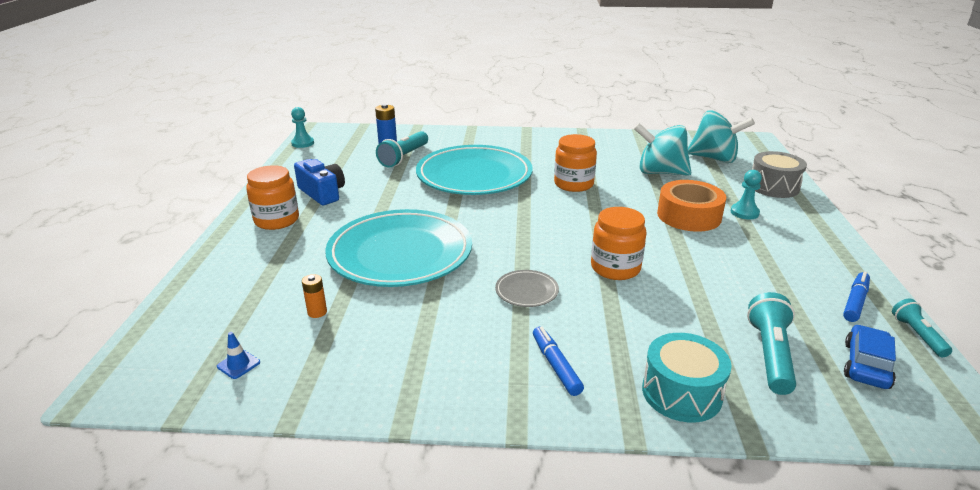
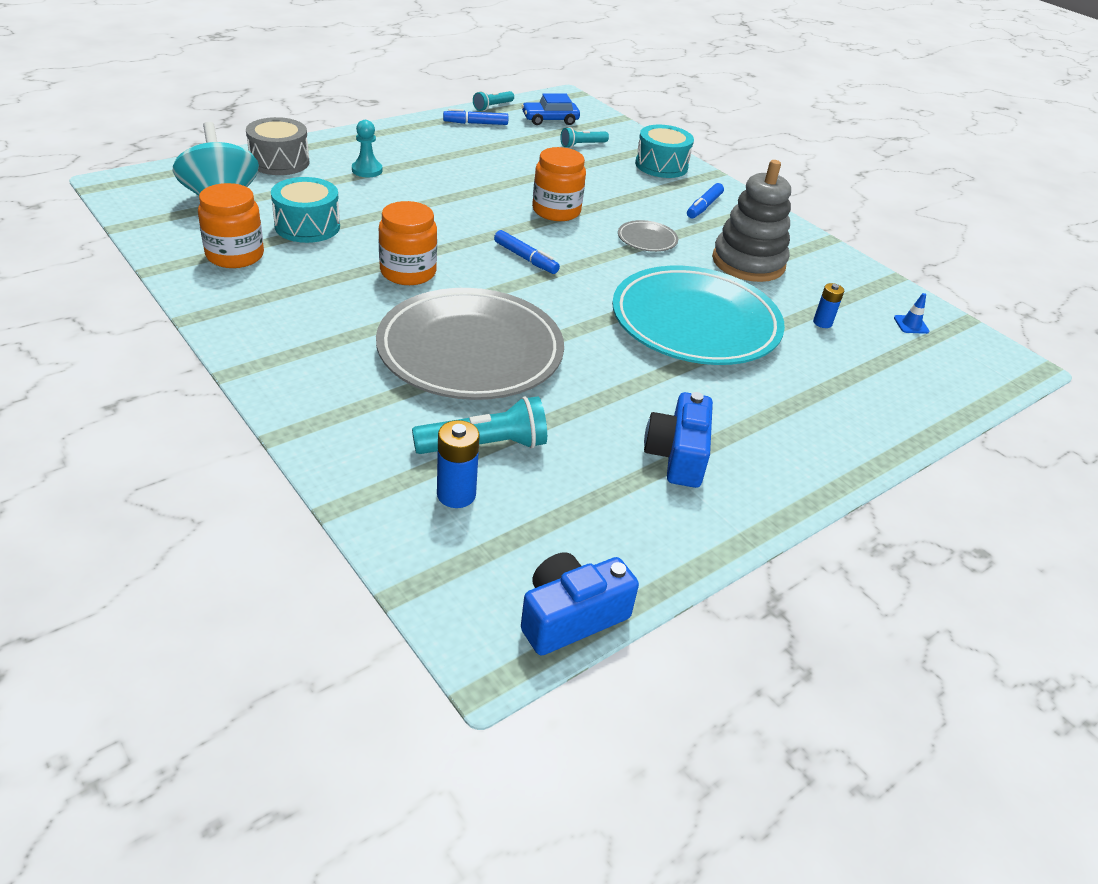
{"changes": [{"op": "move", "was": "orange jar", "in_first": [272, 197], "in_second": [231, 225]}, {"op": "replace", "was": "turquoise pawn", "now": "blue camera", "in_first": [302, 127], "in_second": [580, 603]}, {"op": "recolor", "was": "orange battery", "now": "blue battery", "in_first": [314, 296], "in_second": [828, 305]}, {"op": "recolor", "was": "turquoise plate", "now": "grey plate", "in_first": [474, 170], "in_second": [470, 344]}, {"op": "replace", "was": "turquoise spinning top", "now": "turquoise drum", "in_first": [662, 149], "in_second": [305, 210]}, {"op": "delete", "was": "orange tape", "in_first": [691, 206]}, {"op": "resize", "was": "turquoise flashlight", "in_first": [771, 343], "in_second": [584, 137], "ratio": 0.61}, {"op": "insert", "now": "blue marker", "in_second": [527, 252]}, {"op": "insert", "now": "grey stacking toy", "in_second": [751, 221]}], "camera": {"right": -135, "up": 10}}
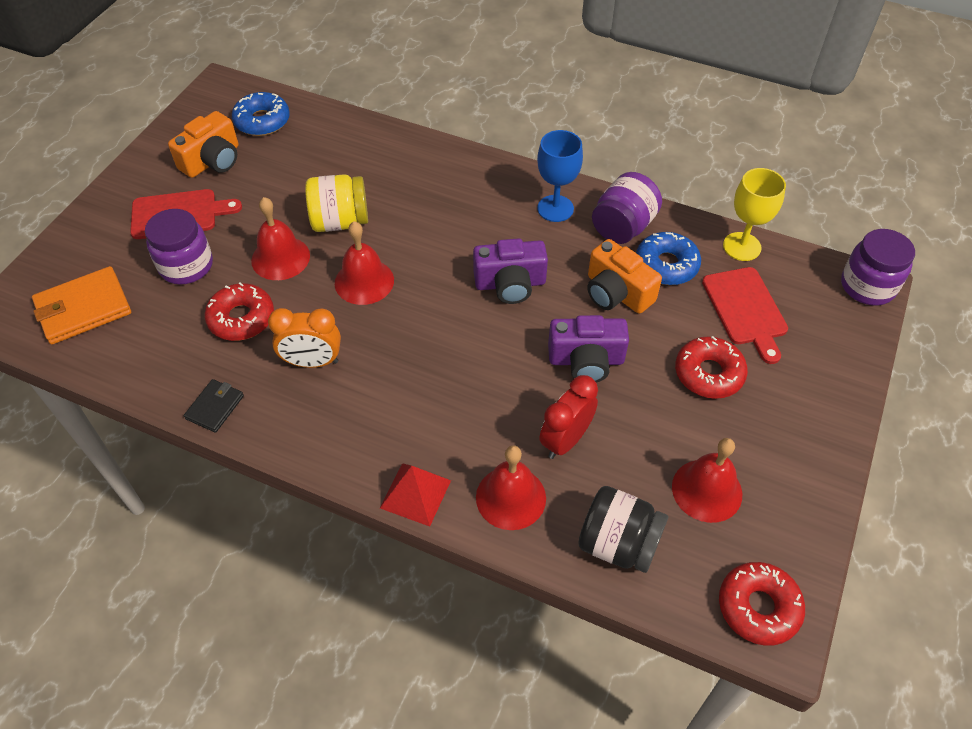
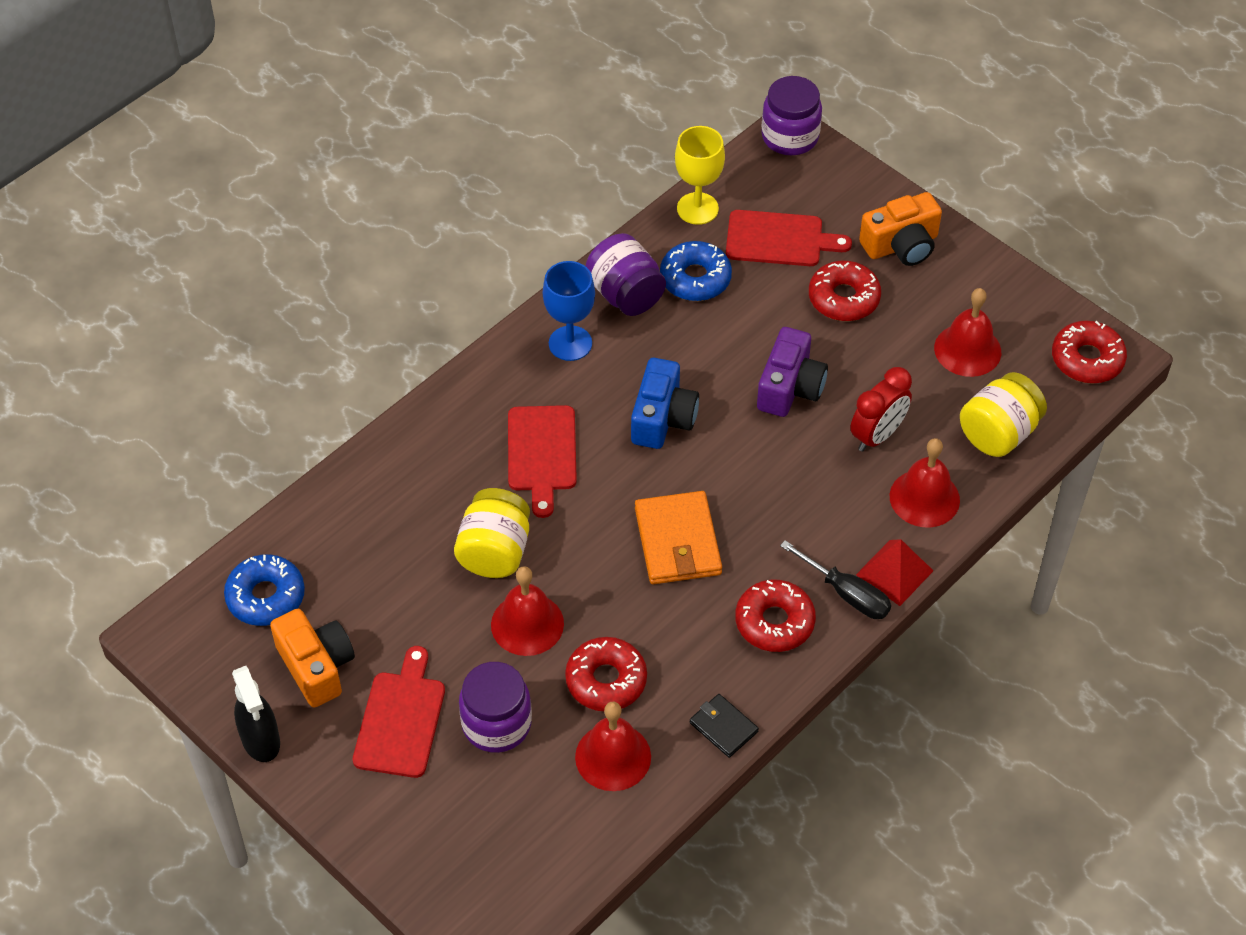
{"changes": [{"op": "move", "was": "orange wallet", "in_first": [81, 305], "in_second": [678, 537]}, {"op": "delete", "was": "orange clock", "in_first": [304, 338]}, {"op": "move", "was": "red bell", "in_first": [364, 263], "in_second": [613, 746]}, {"op": "recolor", "was": "purple camera", "now": "blue camera", "in_first": [510, 271], "in_second": [665, 403]}, {"op": "rotate", "was": "red clock", "in_first": [568, 417], "in_second": [881, 409], "clockwise": -105}, {"op": "recolor", "was": "black jar", "now": "yellow jar", "in_first": [623, 529], "in_second": [1003, 414]}, {"op": "move", "was": "orange camera", "in_first": [624, 276], "in_second": [900, 229]}, {"op": "insert", "now": "black spray bottle", "in_second": [256, 714]}, {"op": "insert", "now": "red cutting board", "in_second": [542, 461]}, {"op": "insert", "now": "red donut", "in_second": [775, 616]}, {"op": "insert", "now": "black screwdriver", "in_second": [835, 579]}], "camera": {"right": -70, "up": 0}}
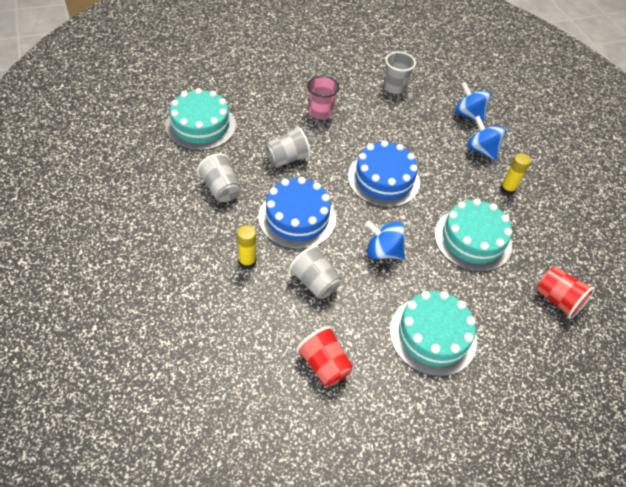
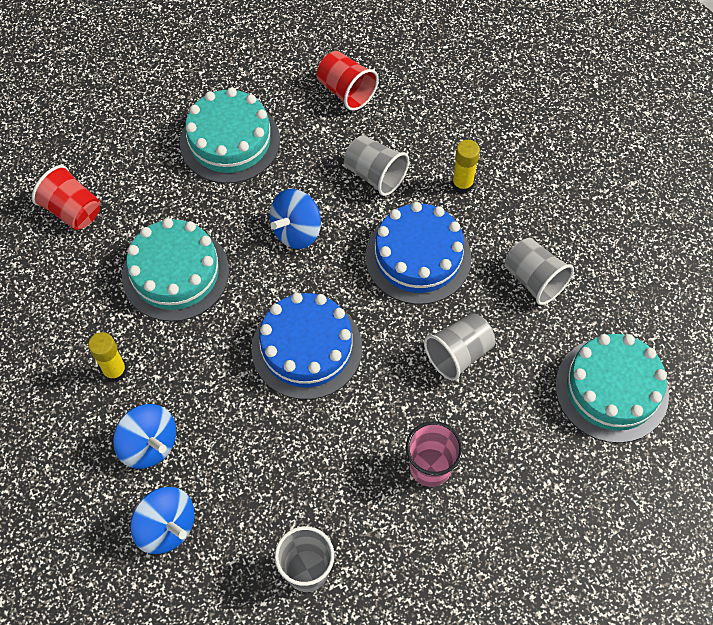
{"changes": [{"op": "rotate", "was": "blue spinning top", "in_first": [385, 239], "in_second": [295, 219], "clockwise": 120}], "camera": {"right": 175, "up": 10}}
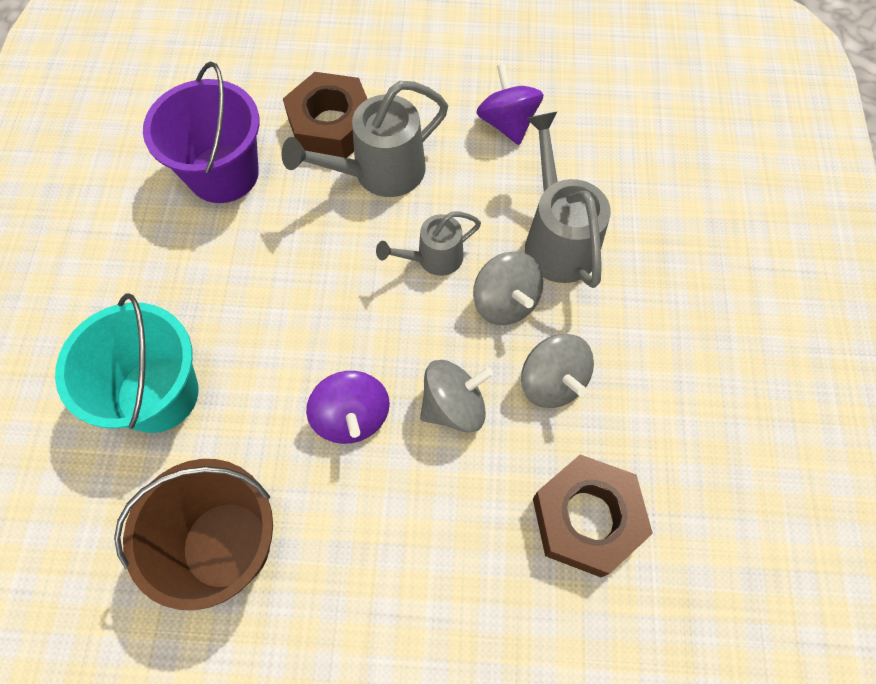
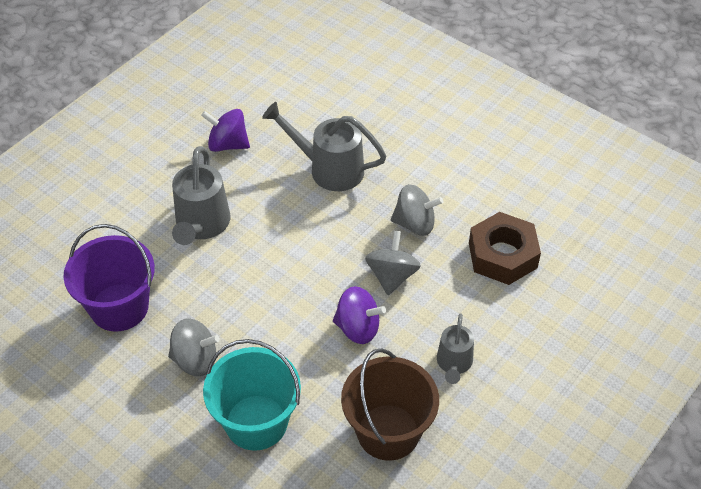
{"changes": [{"op": "delete", "was": "brown nut", "in_first": [325, 115]}, {"op": "move", "was": "grey watering can", "in_first": [428, 244], "in_second": [455, 348]}, {"op": "move", "was": "grey spinning top", "in_first": [508, 288], "in_second": [194, 347]}], "camera": {"right": -55, "up": -15}}
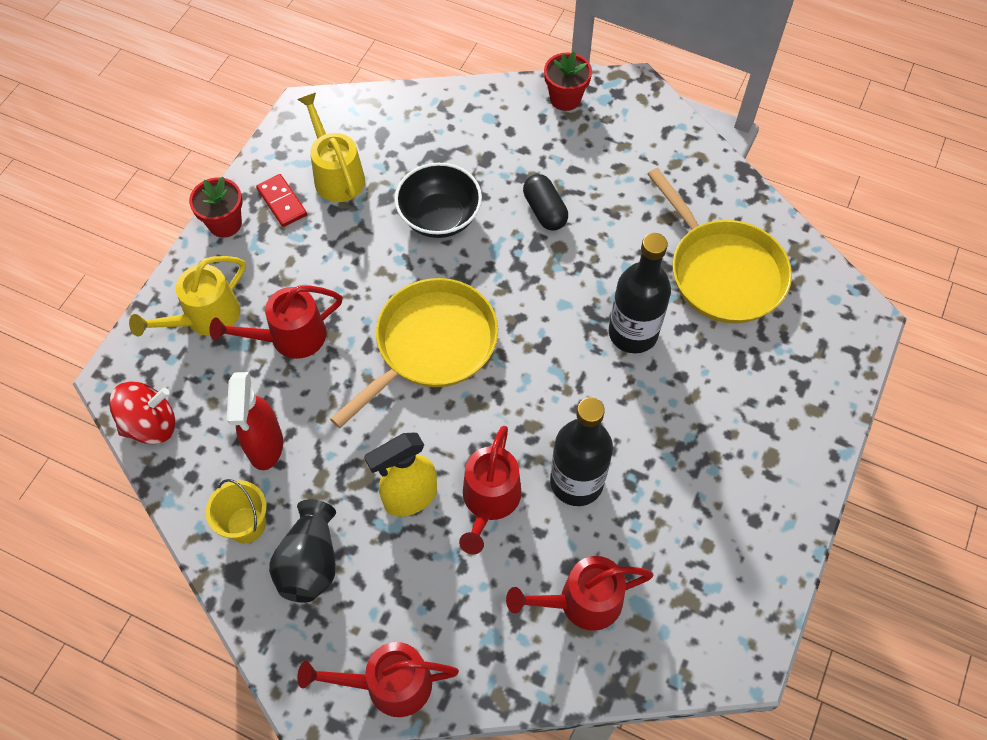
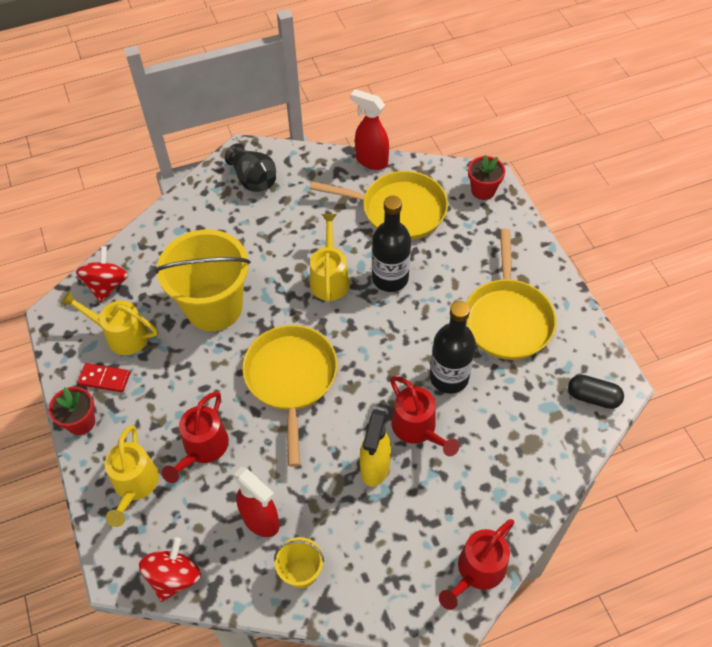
{"changes": [{"op": "move", "was": "black vase", "in_first": [302, 551], "in_second": [250, 167]}, {"op": "replace", "was": "black bowl", "now": "yellow bucket", "in_first": [438, 200], "in_second": [203, 280]}, {"op": "delete", "was": "red watering can", "in_first": [579, 593]}, {"op": "move", "was": "black capsule", "in_first": [545, 202], "in_second": [596, 392]}, {"op": "move", "was": "red flower pot", "in_first": [568, 81], "in_second": [486, 177]}, {"op": "insert", "now": "red spinning top", "in_second": [102, 274]}, {"op": "insert", "now": "yellow watering can", "in_second": [330, 258]}, {"op": "insert", "now": "red spray bottle", "in_second": [369, 129]}, {"op": "insert", "now": "yellow pan", "in_second": [511, 294]}], "camera": {"right": -45, "up": -5}}
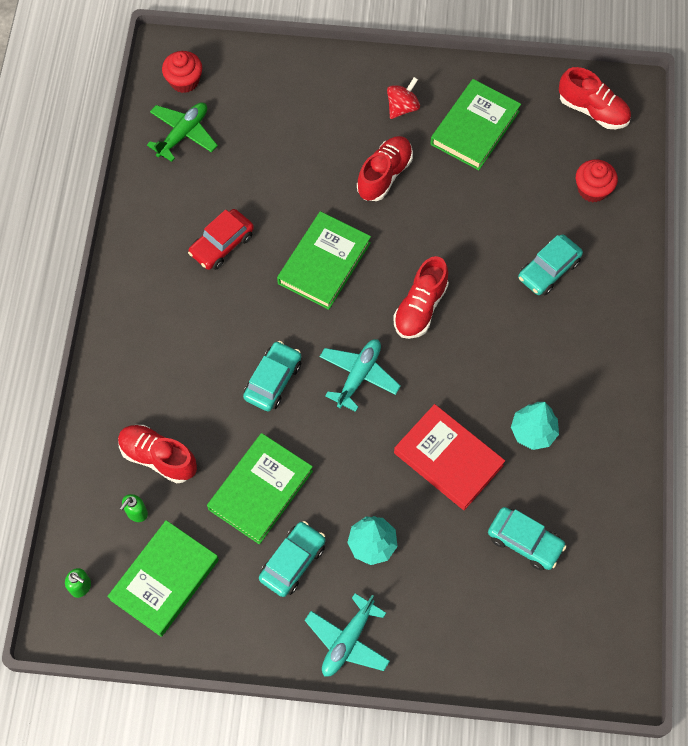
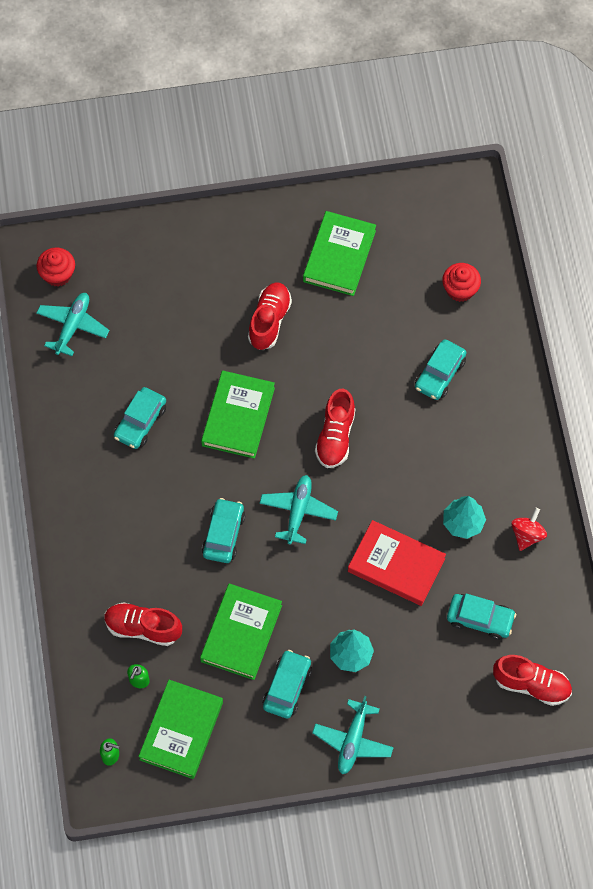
{"changes": [{"op": "recolor", "was": "green plane", "now": "turquoise plane", "in_first": [182, 132], "in_second": [73, 324]}, {"op": "recolor", "was": "red car", "now": "turquoise car", "in_first": [221, 239], "in_second": [140, 418]}, {"op": "move", "was": "red spinning top", "in_first": [403, 98], "in_second": [529, 529]}, {"op": "move", "was": "red shoe", "in_first": [595, 98], "in_second": [532, 680]}], "camera": {"right": -15, "up": 0}}
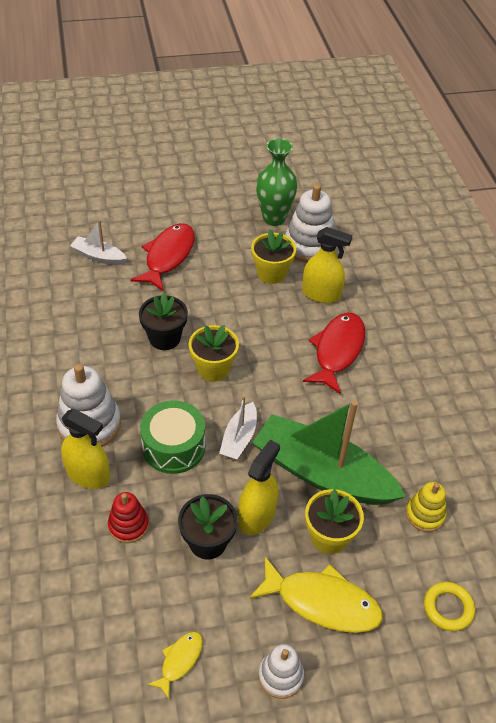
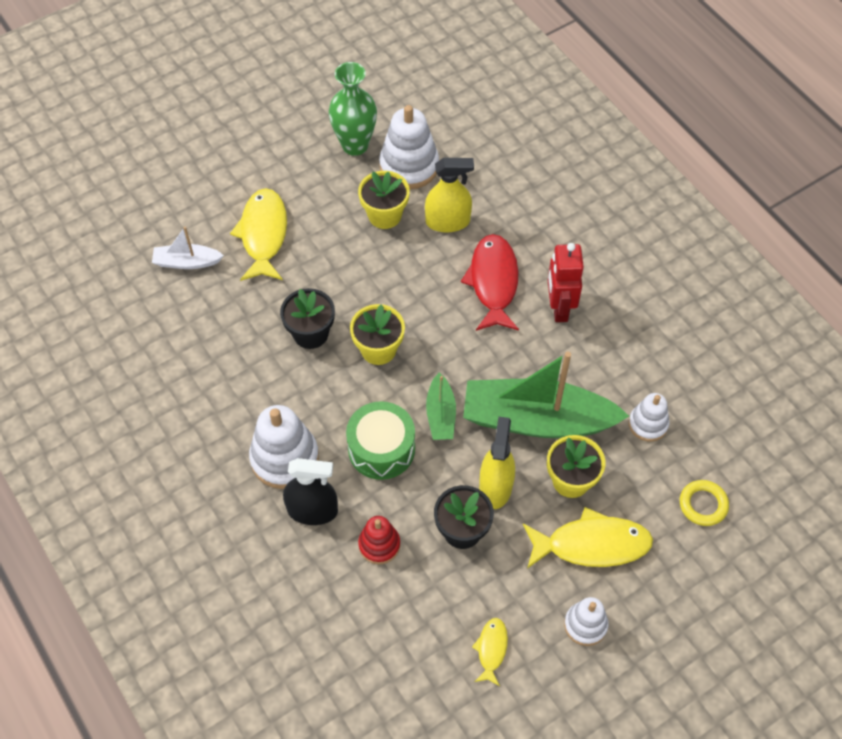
{"changes": [{"op": "recolor", "was": "yellow spray bottle", "now": "black spray bottle", "in_first": [85, 449], "in_second": [310, 491]}, {"op": "recolor", "was": "red fish", "now": "yellow fish", "in_first": [162, 257], "in_second": [258, 234]}, {"op": "recolor", "was": "white boat", "now": "green boat", "in_first": [238, 428], "in_second": [441, 406]}, {"op": "recolor", "was": "yellow stacking toy", "now": "white stacking toy", "in_first": [426, 507], "in_second": [649, 417]}, {"op": "insert", "now": "red robot", "in_second": [566, 282]}], "camera": {"right": -20, "up": 10}}
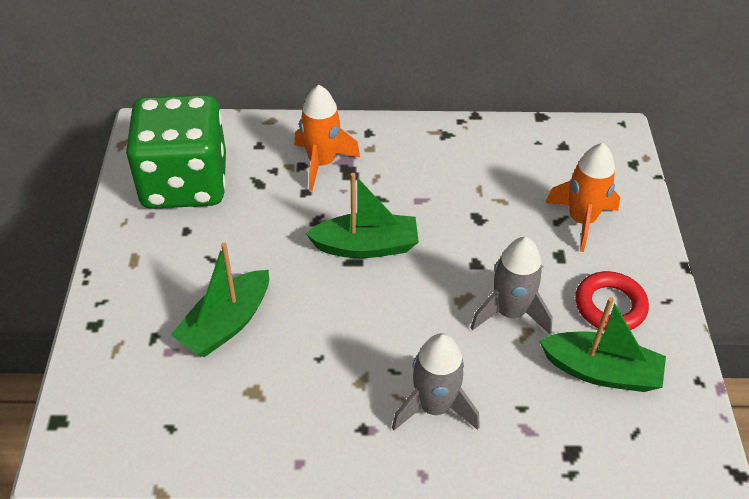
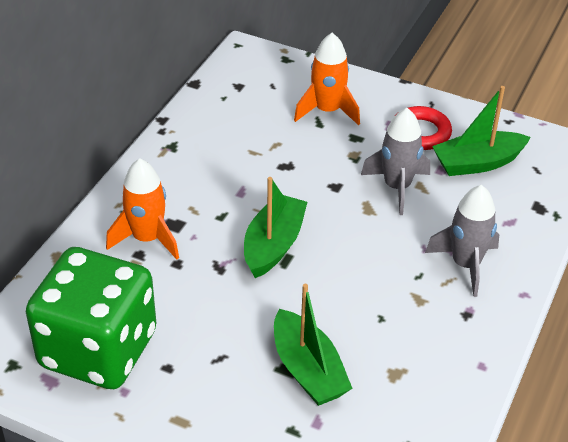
{"changes": [{"op": "rotate", "was": "green boat", "in_first": [602, 344], "in_second": [481, 131], "clockwise": -150}], "camera": {"right": -65, "up": -5}}
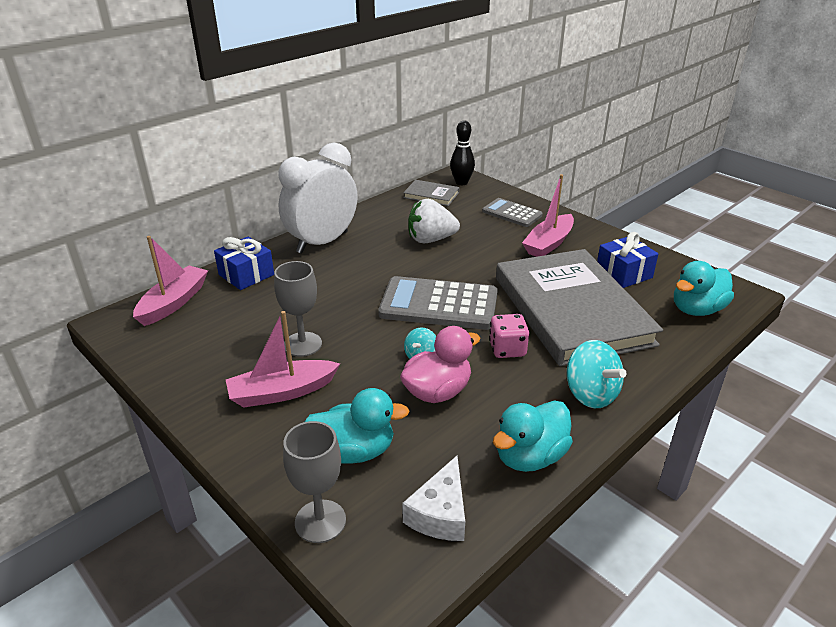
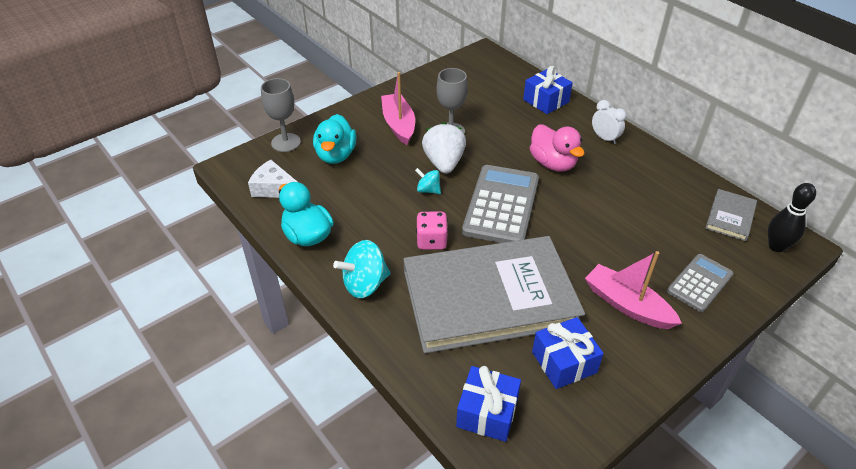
{"changes": [{"op": "delete", "was": "pink boat", "in_first": [170, 281]}, {"op": "resize", "was": "white clock", "in_first": [317, 198], "in_second": [609, 122], "ratio": 0.44}, {"op": "move", "was": "pink duck", "in_first": [440, 364], "in_second": [557, 148]}, {"op": "move", "was": "white strawberry", "in_first": [434, 221], "in_second": [444, 148]}, {"op": "replace", "was": "turquoise duck", "now": "blue gift", "in_first": [704, 288], "in_second": [488, 404]}], "camera": {"right": 95, "up": 10}}
